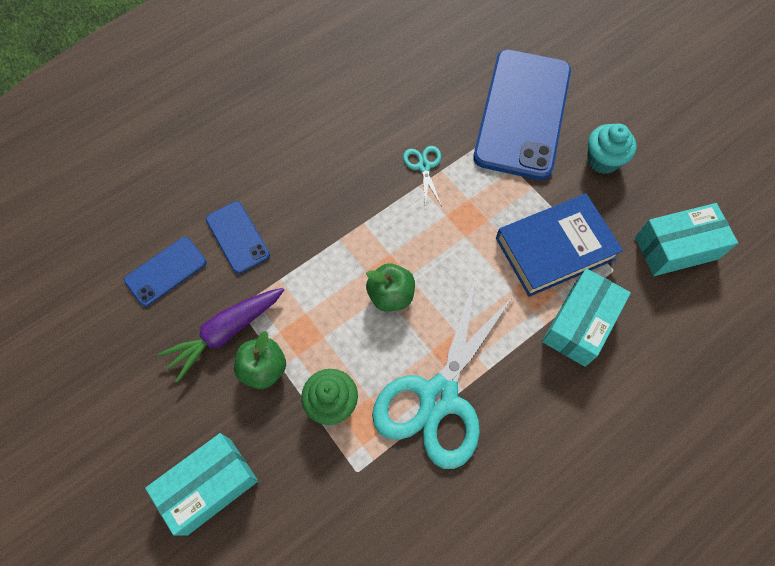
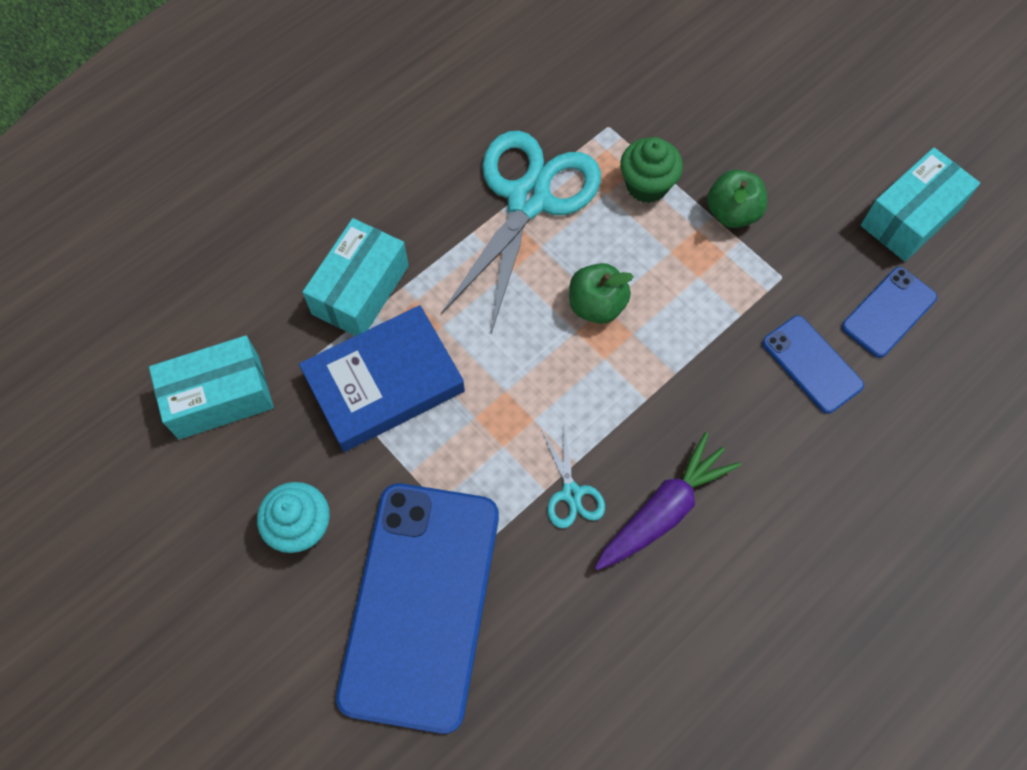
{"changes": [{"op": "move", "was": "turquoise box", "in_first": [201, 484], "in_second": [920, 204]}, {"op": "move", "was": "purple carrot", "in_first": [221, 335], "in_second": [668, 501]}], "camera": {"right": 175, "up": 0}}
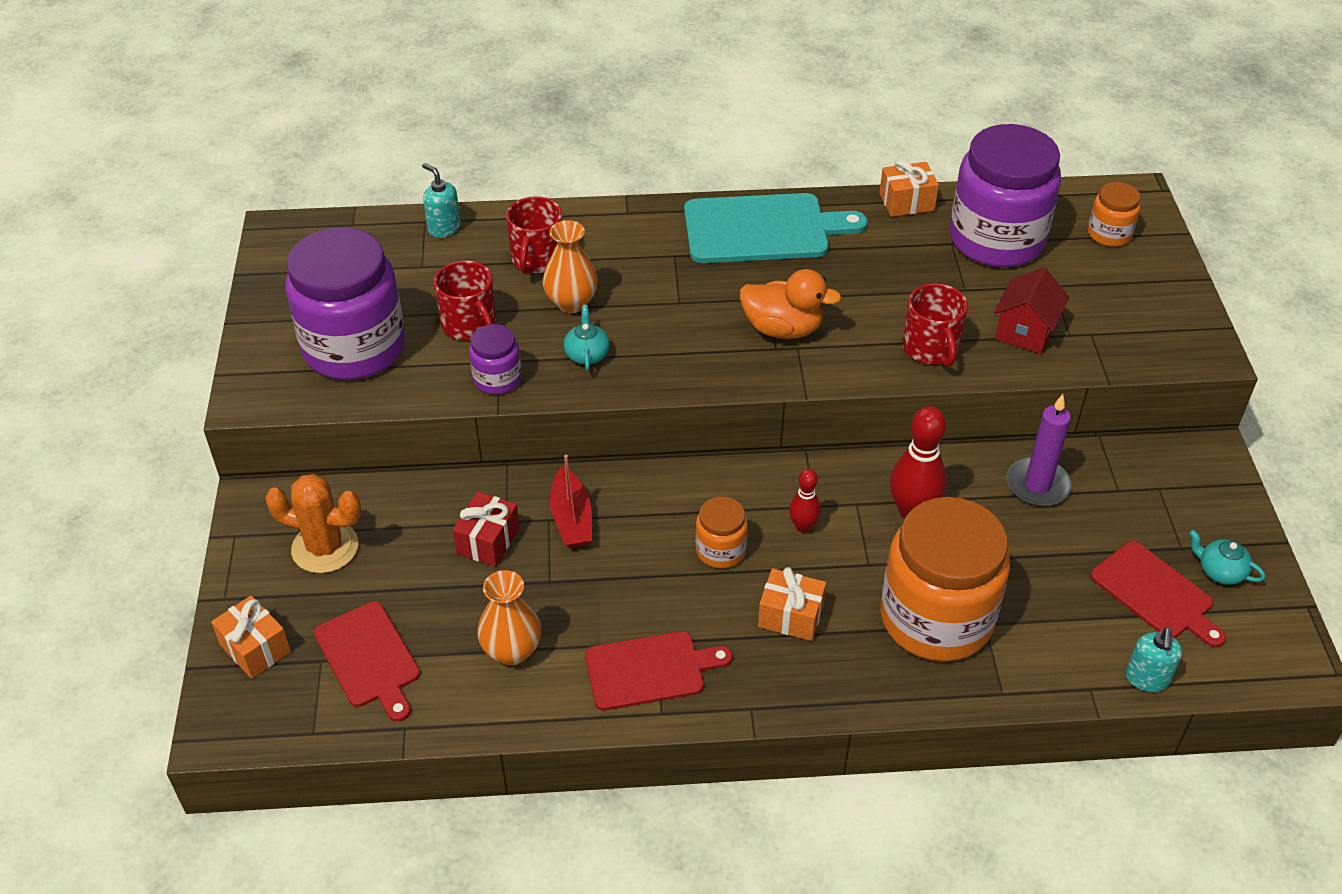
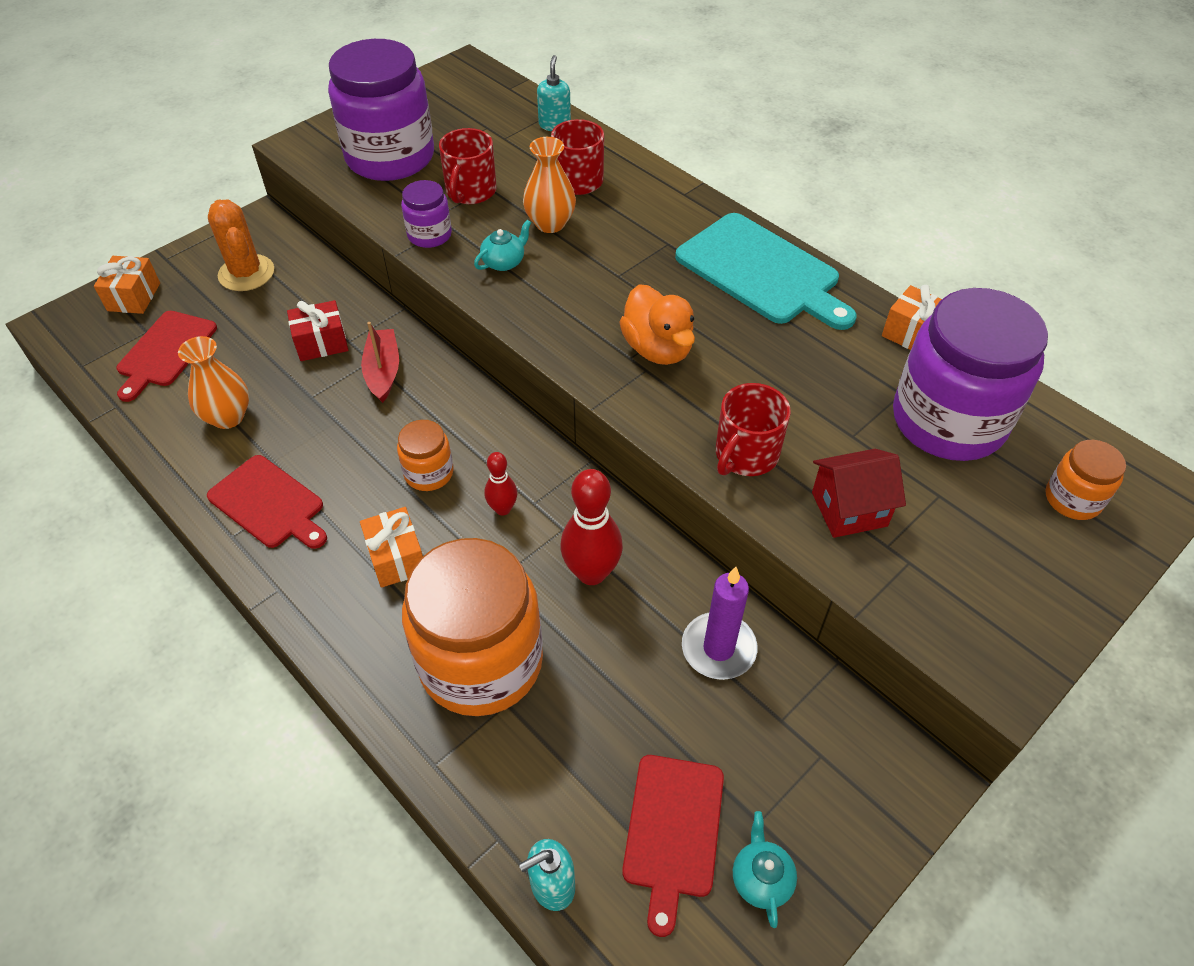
{"changes": [{"op": "rotate", "was": "red boat", "in_first": [571, 501], "in_second": [380, 362], "clockwise": 135}], "camera": {"right": 50, "up": 5}}
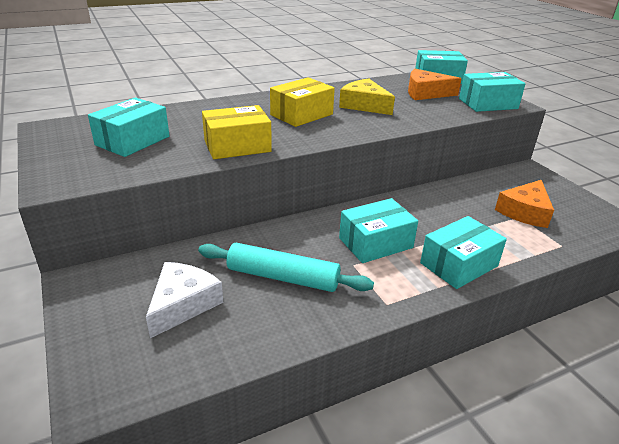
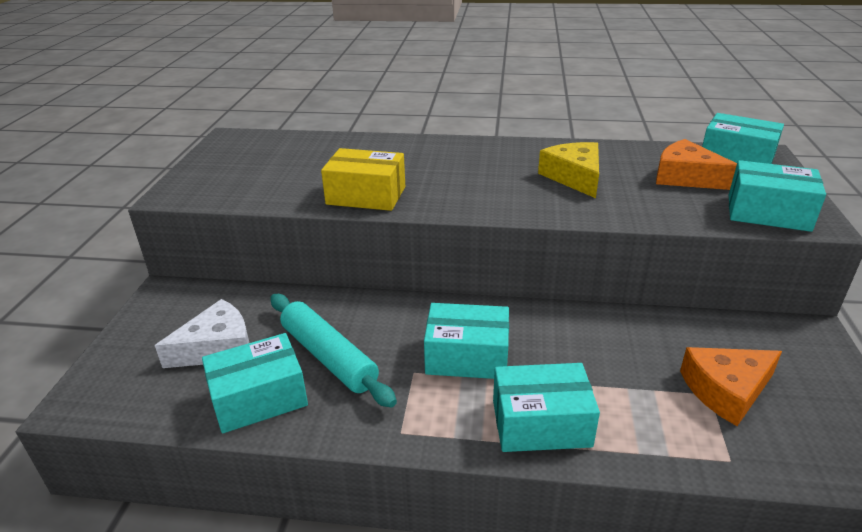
{"changes": [{"op": "move", "was": "turquoise box", "in_first": [129, 127], "in_second": [255, 383]}, {"op": "delete", "was": "yellow box", "in_first": [302, 102]}], "camera": {"right": 35, "up": 0}}
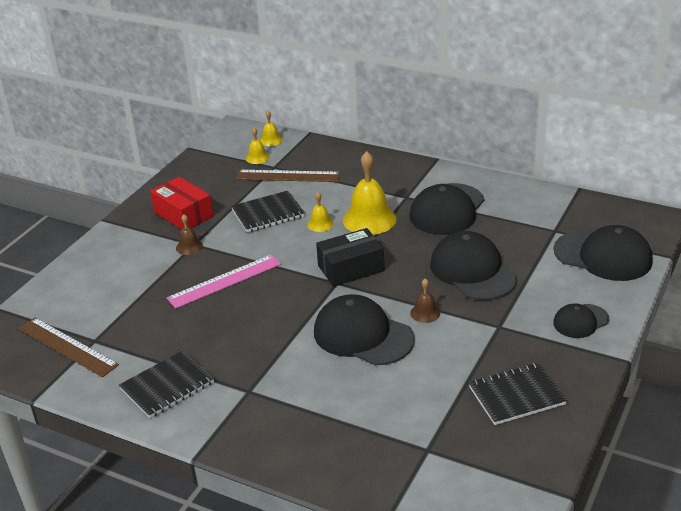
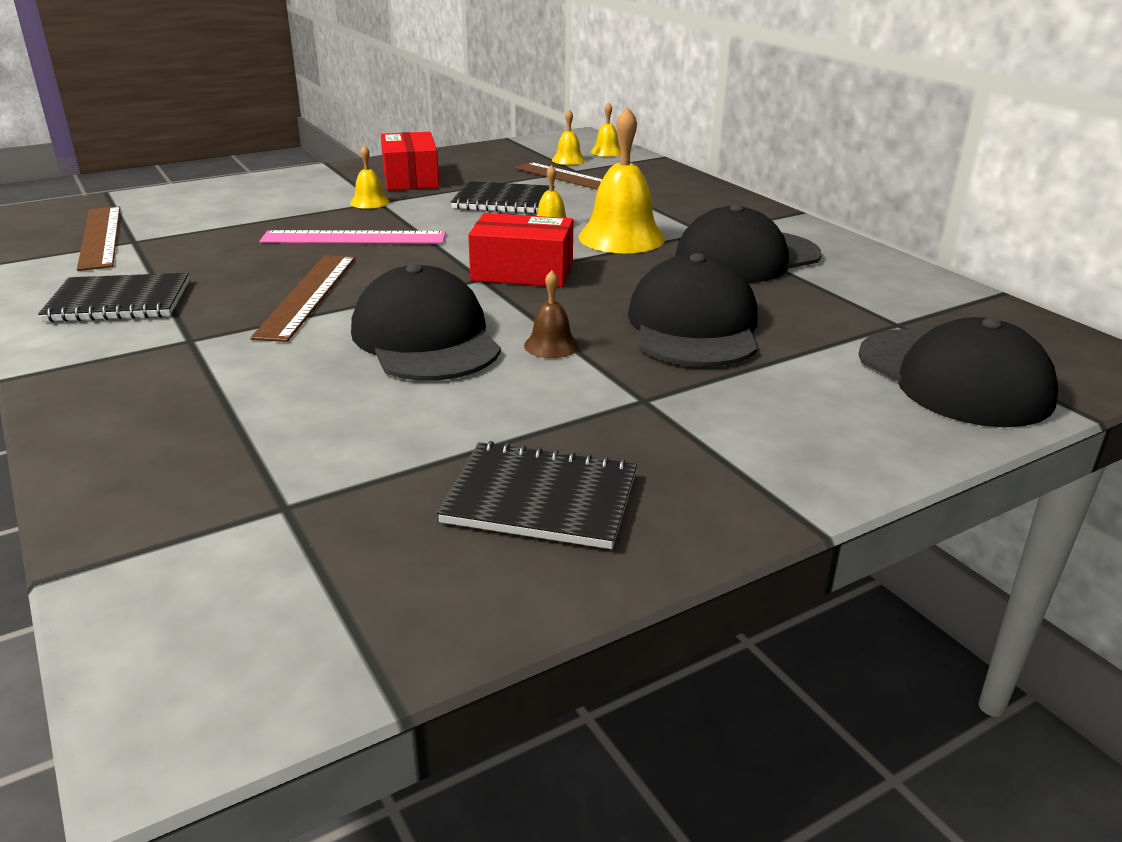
{"changes": [{"op": "recolor", "was": "brown bell", "now": "yellow bell", "in_first": [189, 234], "in_second": [369, 177]}, {"op": "recolor", "was": "black box", "now": "red box", "in_first": [350, 257], "in_second": [521, 250]}, {"op": "delete", "was": "black cap", "in_first": [581, 320]}, {"op": "insert", "now": "brown ruler", "in_second": [302, 298]}], "camera": {"right": 30, "up": -5}}
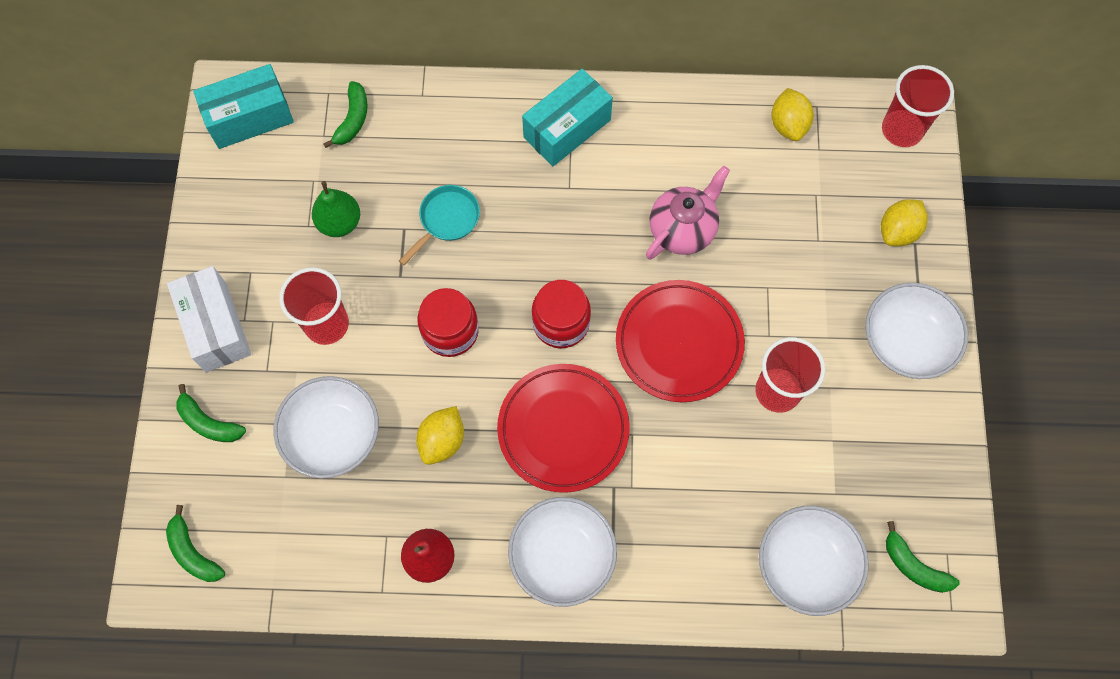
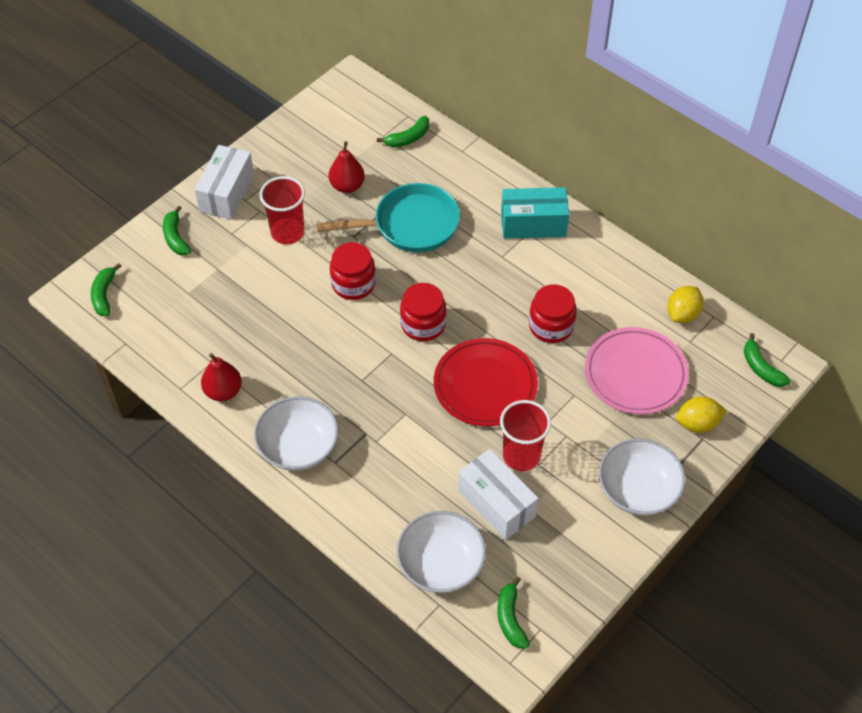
{"changes": [{"op": "delete", "was": "turquoise box", "in_first": [243, 106]}, {"op": "delete", "was": "white bowl", "in_first": [326, 427]}, {"op": "recolor", "was": "green pear", "now": "red pear", "in_first": [336, 209], "in_second": [347, 167]}, {"op": "resize", "was": "turquoise pan", "in_first": [439, 225], "in_second": [388, 217], "ratio": 1.8}, {"op": "delete", "was": "yellow lemon", "in_first": [440, 435]}, {"op": "delete", "was": "red plate", "in_first": [563, 428]}, {"op": "replace", "was": "pink teapot", "now": "red jar", "in_first": [688, 212], "in_second": [553, 313]}, {"op": "replace", "was": "red cup", "now": "green banana", "in_first": [918, 106], "in_second": [767, 360]}, {"op": "insert", "now": "white box", "in_second": [498, 494]}, {"op": "insert", "now": "pink plate", "in_second": [637, 370]}], "camera": {"right": 40, "up": -15}}
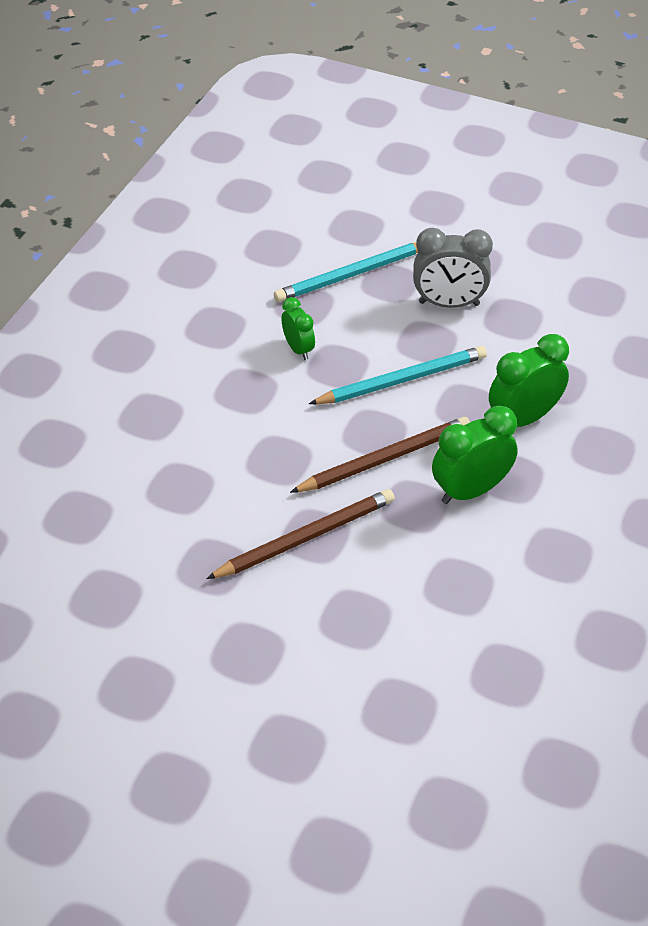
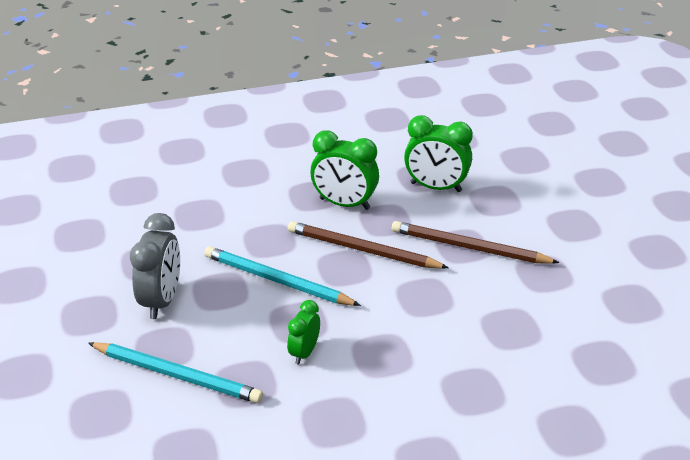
{"changes": [{"op": "rotate", "was": "grey clock", "in_first": [453, 268], "in_second": [155, 266], "clockwise": 45}, {"op": "move", "was": "green clock", "in_first": [529, 380], "in_second": [438, 153]}], "camera": {"right": -130, "up": -10}}
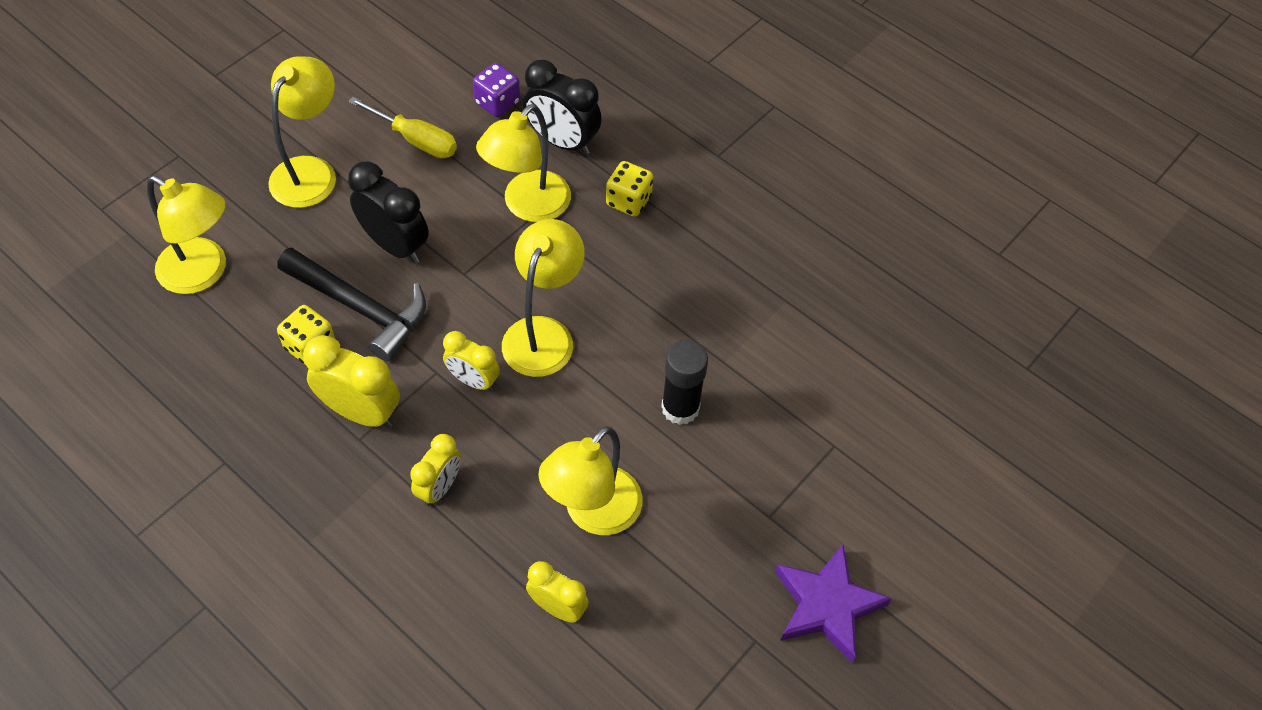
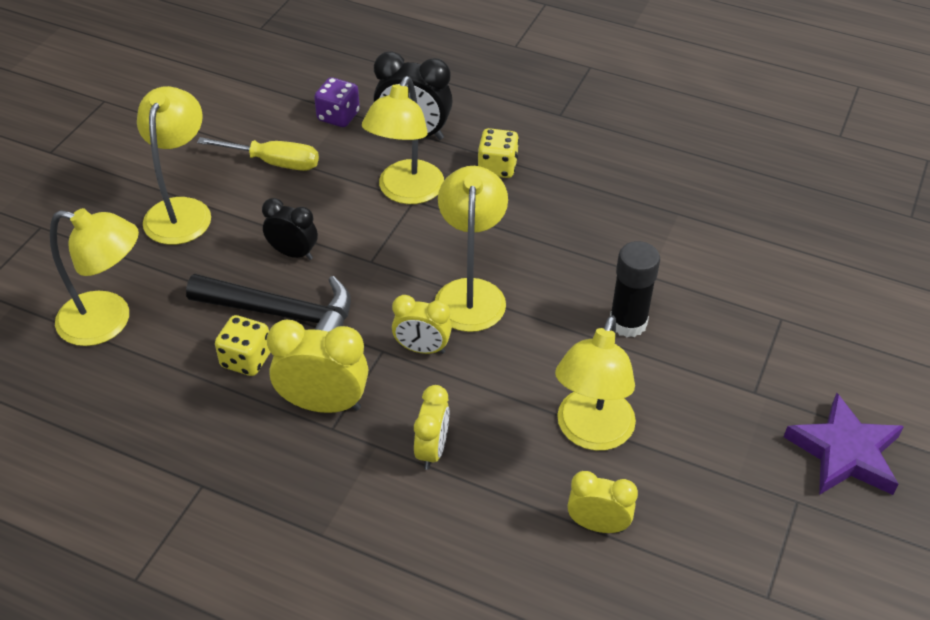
{"changes": [{"op": "resize", "was": "black clock", "in_first": [388, 212], "in_second": [290, 229], "ratio": 0.64}], "camera": {"right": -15, "up": -10}}
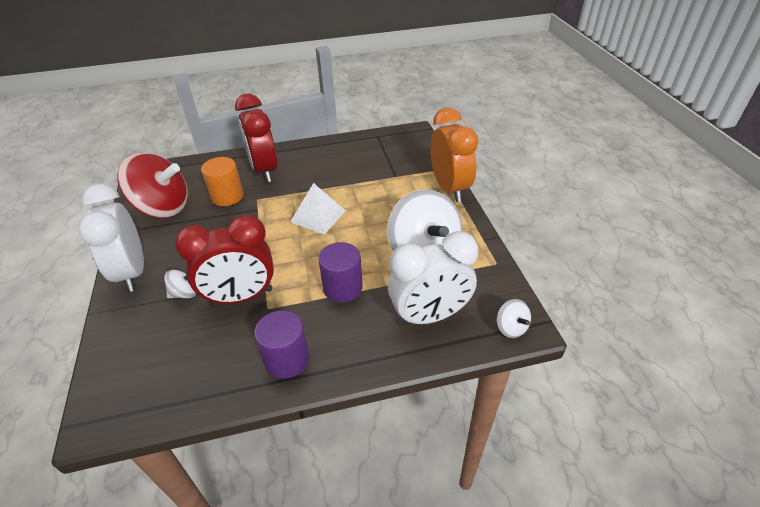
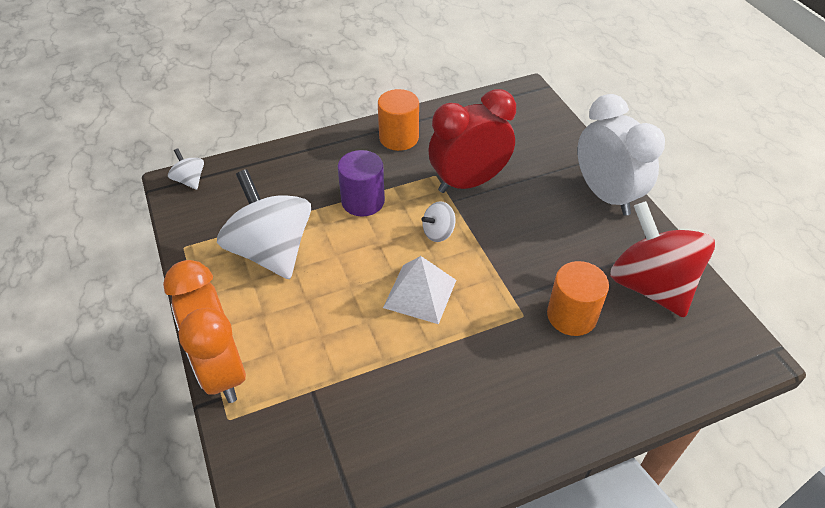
{"changes": [{"op": "rotate", "was": "red spinning top", "in_first": [152, 185], "in_second": [662, 259], "clockwise": 60}, {"op": "move", "was": "white spinning top", "in_first": [180, 284], "in_second": [438, 221]}, {"op": "delete", "was": "red clock", "in_first": [256, 138]}, {"op": "recolor", "was": "purple cylinder", "now": "orange cylinder", "in_first": [281, 344], "in_second": [398, 120]}, {"op": "delete", "was": "white clock", "in_first": [433, 278]}], "camera": {"right": 170, "up": 5}}
